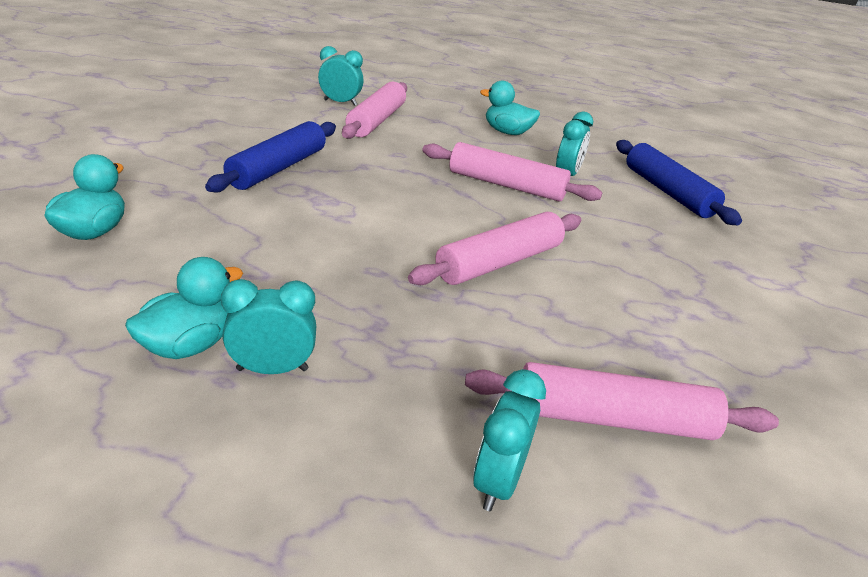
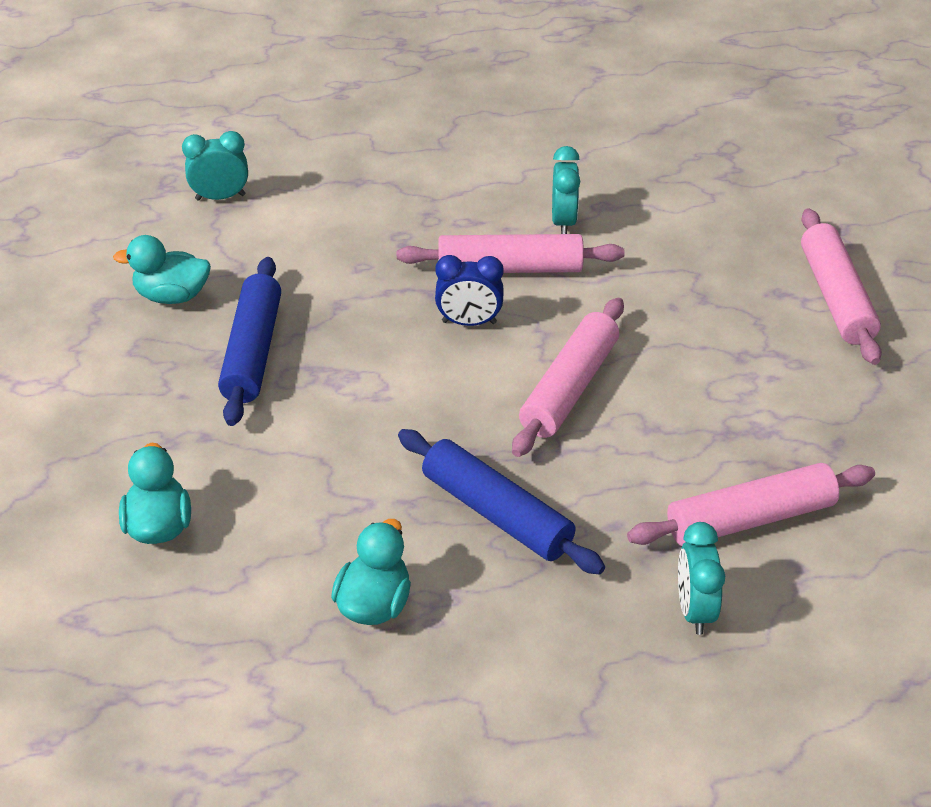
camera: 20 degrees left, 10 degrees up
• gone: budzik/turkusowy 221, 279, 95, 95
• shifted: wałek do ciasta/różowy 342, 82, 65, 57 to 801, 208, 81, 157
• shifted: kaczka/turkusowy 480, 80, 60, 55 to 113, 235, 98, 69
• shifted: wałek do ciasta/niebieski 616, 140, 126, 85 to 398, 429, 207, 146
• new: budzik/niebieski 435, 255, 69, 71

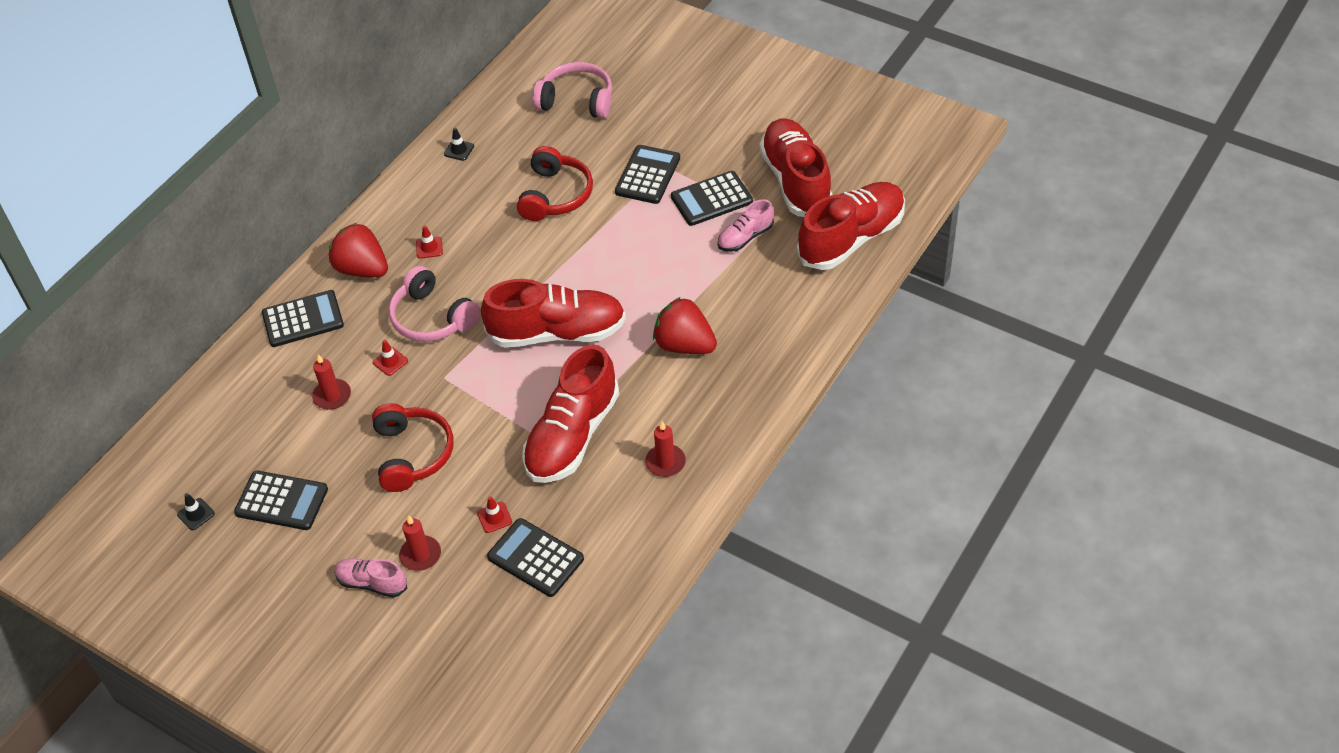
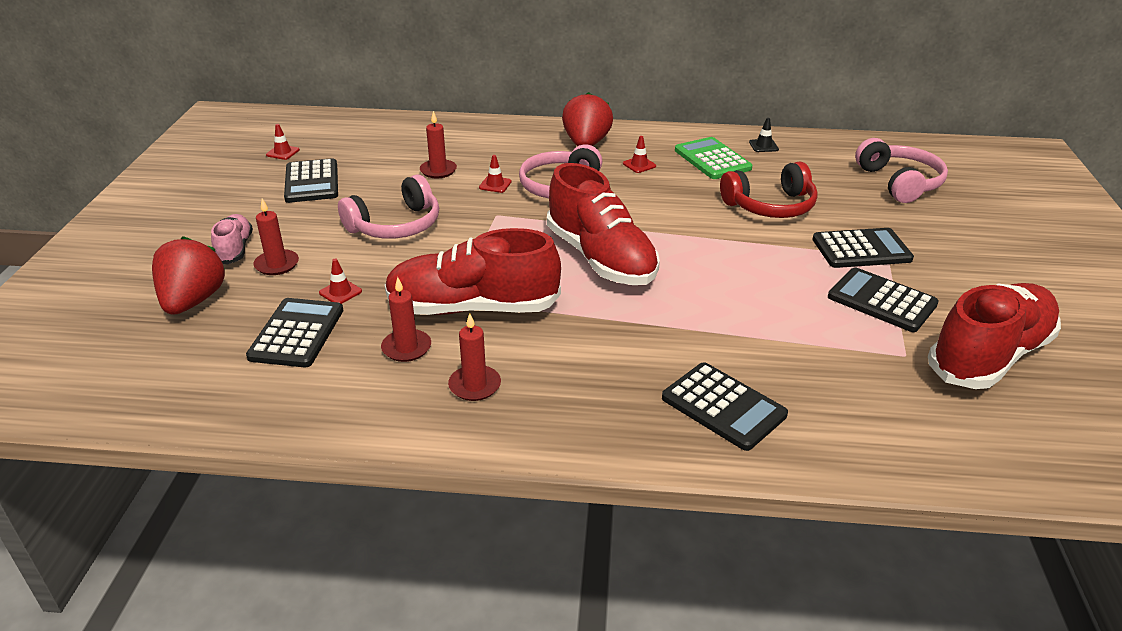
camera: 60 degrees right, 15 degrees down
• repainted: pachołek/czarny 177, 493, 38, 37 to pachołek/czerwony 266, 124, 34, 36
• shifted: kalkulator/czarny 262, 290, 82, 57 to 662, 362, 126, 89
• repainted: słuchawki/czerwony 372, 403, 81, 89 to słuchawki/różowy 338, 175, 101, 64
• shifted: truskawka/czerwony 653, 297, 64, 57 to 152, 236, 73, 79
• gone: but/różowy 718, 199, 56, 53
• gone: but/czerwony 797, 182, 108, 88
• new: świeca/czerwony 381, 277, 50, 85
• new: kalkulator/zielony 675, 137, 77, 42

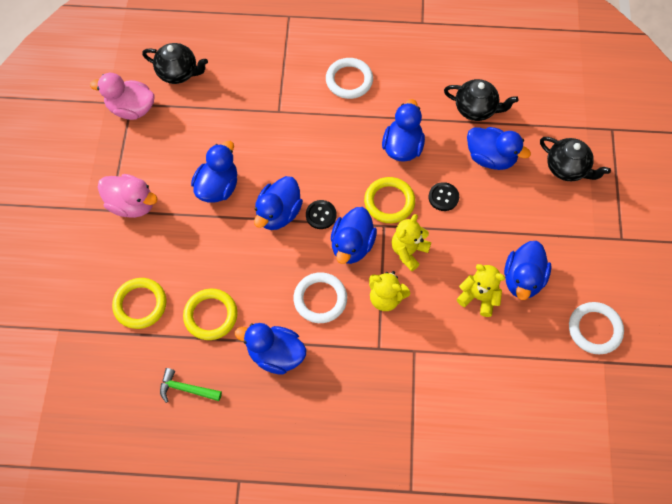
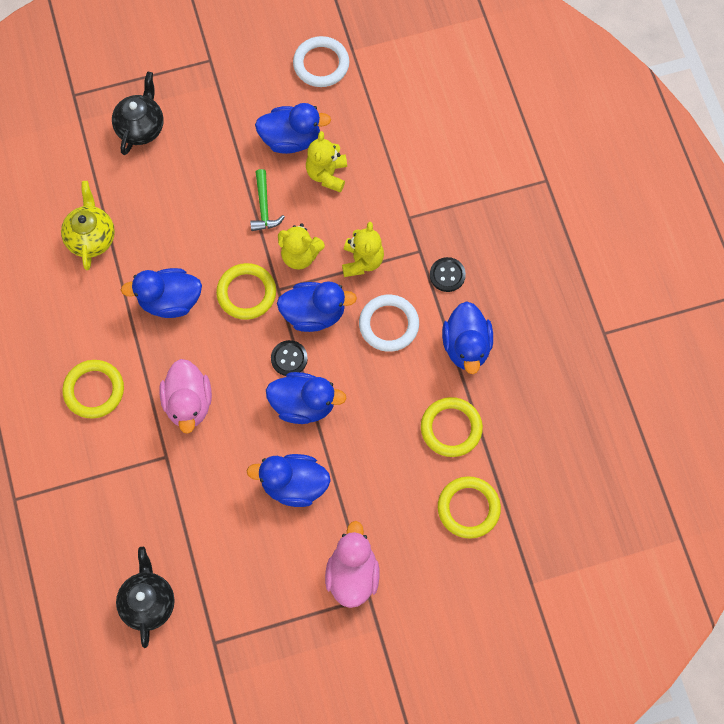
camera: 110 degrees left, 5 degrees up
• shifted: kaczka/różowy 90, 73, 65, 47 to 159, 359, 53, 75
• shifted: młotek/zielony 160, 368, 62, 35 to 250, 169, 35, 62
• repainted: pierścień/biały 326, 58, 47, 41 to pierścień/żółty 62, 360, 62, 59
• shifted: guzik/czarny 428, 182, 31, 29 to 430, 257, 36, 35
• repainted: imbryk/czarny 444, 79, 75, 42 to imbryk/żółty 61, 181, 54, 89
• gone: kaczka/niebieski 467, 127, 64, 43

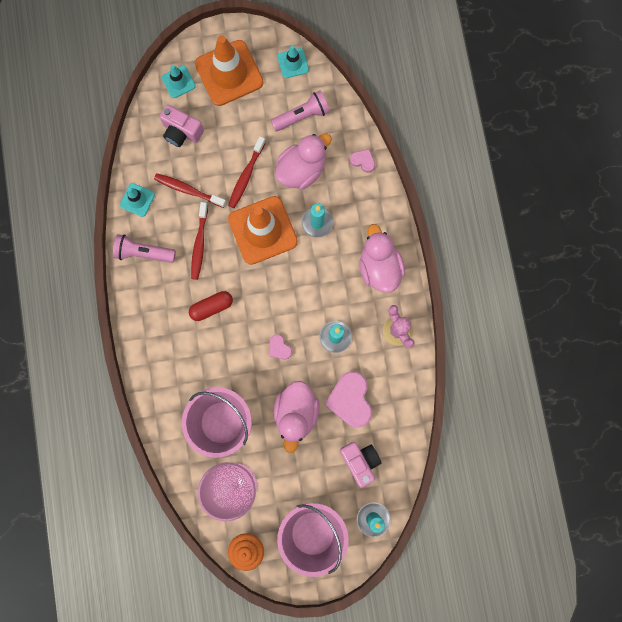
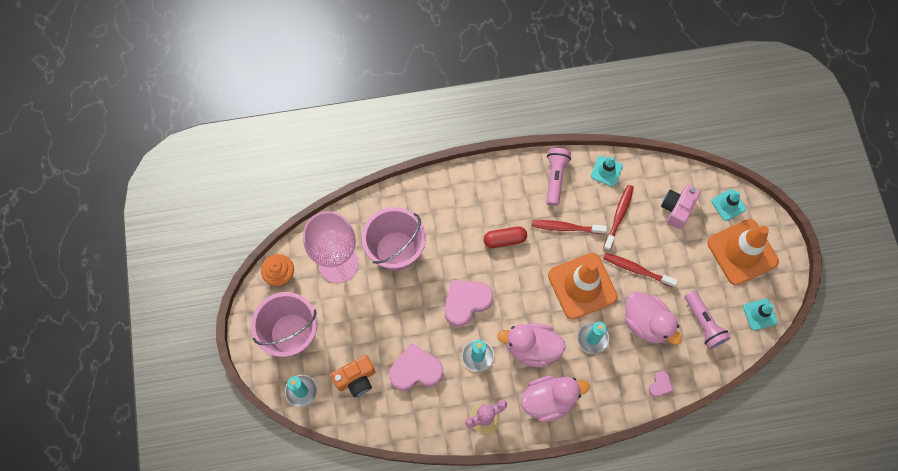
camera: 90 degrees right, 10 degrees down
• rotated: kapsułka/czerwony 189, 291, 44, 30 = 484, 226, 43, 22 75 degrees counterclockwise
• scaled: serce/różowy 269, 334, 23, 26 = 445, 280, 48, 47 x2.02
• shifted: kaczka/różowy 273, 381, 47, 72 to 497, 323, 69, 45
• repainted: aparat fotograficzny/różowy 340, 442, 41, 46 to aparat fotograficzny/pomarańczowy 331, 355, 44, 42

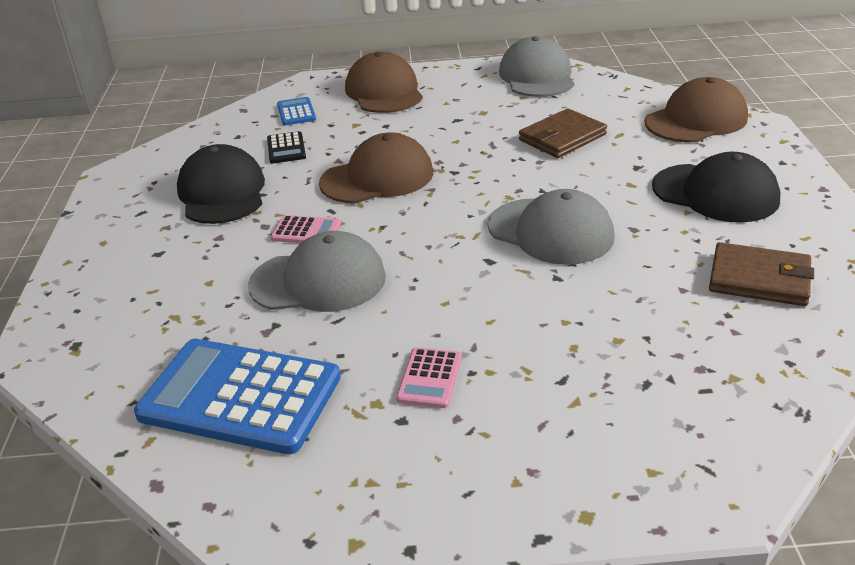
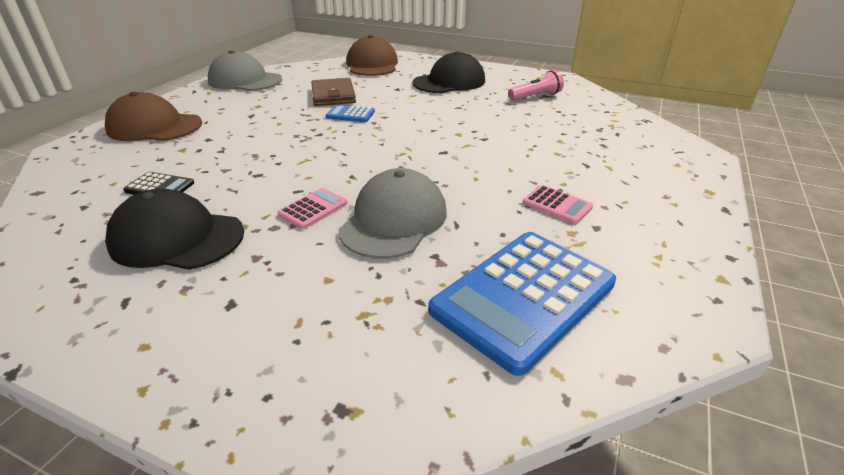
camera: 65 degrees left, 0 degrees up
• shifted: kalkulator/niebieski 277, 97, 39, 28 to 326, 105, 49, 17
• gone: czapka/brązowy 319, 132, 114, 71
• gone: czapka/szary 488, 189, 127, 76
• swapped: portfel/brązowy 709, 242, 105, 64 to latarka/różowy 508, 70, 56, 31

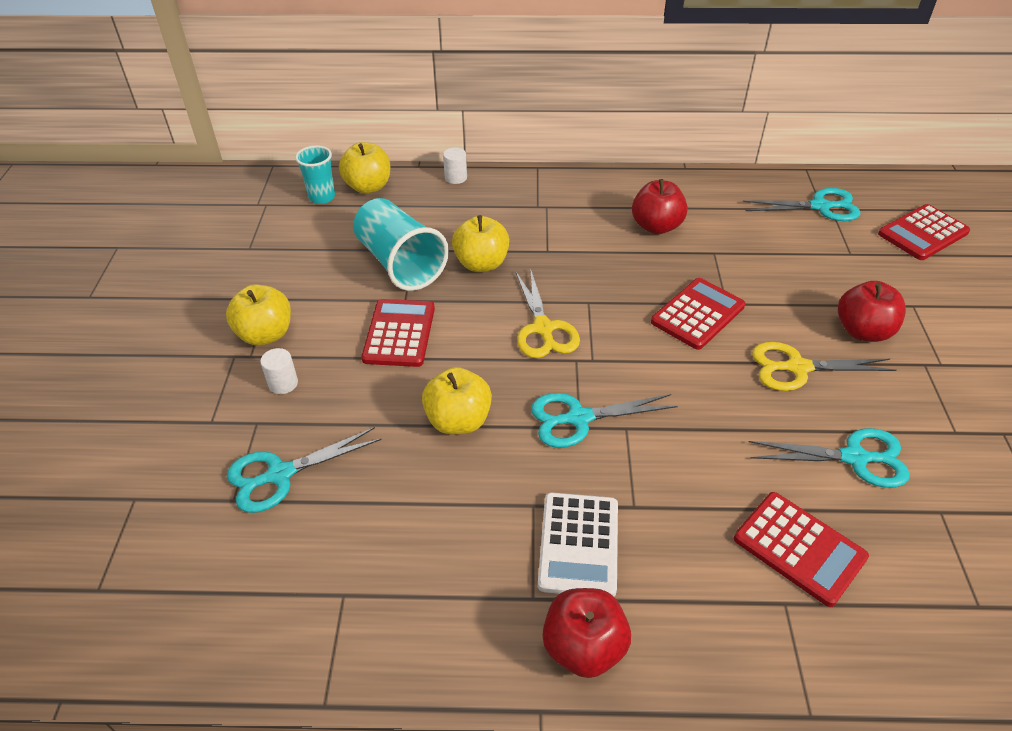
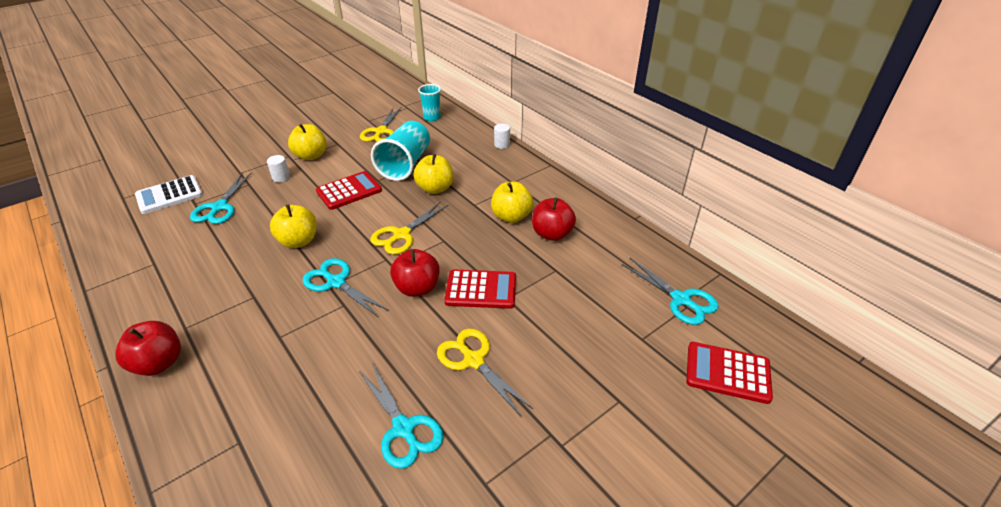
camera: 50 degrees right, 5 degrees down
• rotated: nożyczki/turkusowy 227, 427, 155, 86 = 190, 173, 61, 51 105 degrees counterclockwise
• shifted: jabłko/żółty 339, 142, 51, 52 to 491, 182, 42, 41
• shifted: kalkulator/biały 538, 492, 80, 105 to 135, 175, 68, 39
• gone: kalkulator/czerwony 734, 492, 135, 115
• shifted: jabłko/czerwony 838, 281, 68, 61 to 390, 249, 50, 48
• new: nożyczki/żółty 360, 108, 41, 34

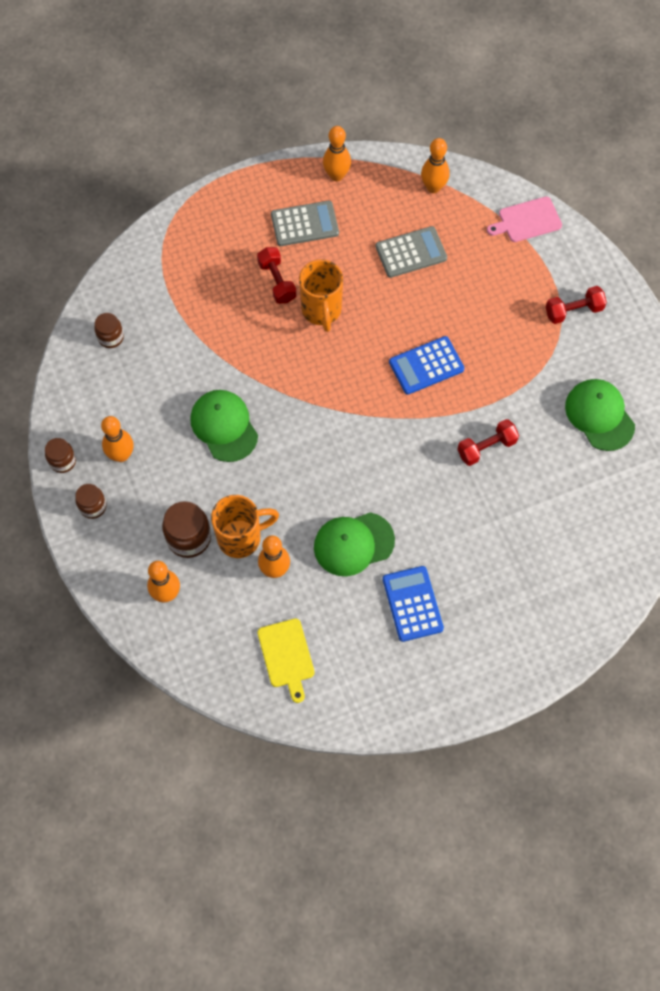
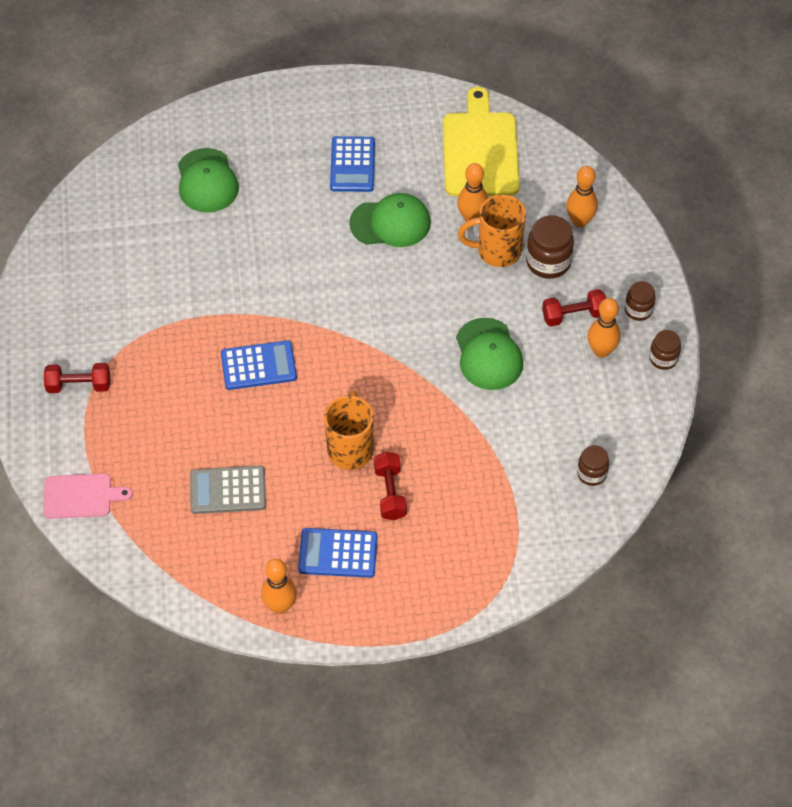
camera: 165 degrees left, 10 degrees down
• scaled: deska do krojenia/żółty 257, 618, 58, 85 = 443, 87, 77, 109 x1.75
• repainted: kalkulator/szary 271, 201, 68, 45 to kalkulator/niebieski 298, 528, 80, 50
• gone: kręgiel/pomarańczowy 421, 138, 29, 55
• shifted: hantel/czerwony 457, 419, 62, 47 to 542, 289, 64, 38
• shifted: czapka/zielony 565, 379, 70, 72 to 178, 148, 61, 65

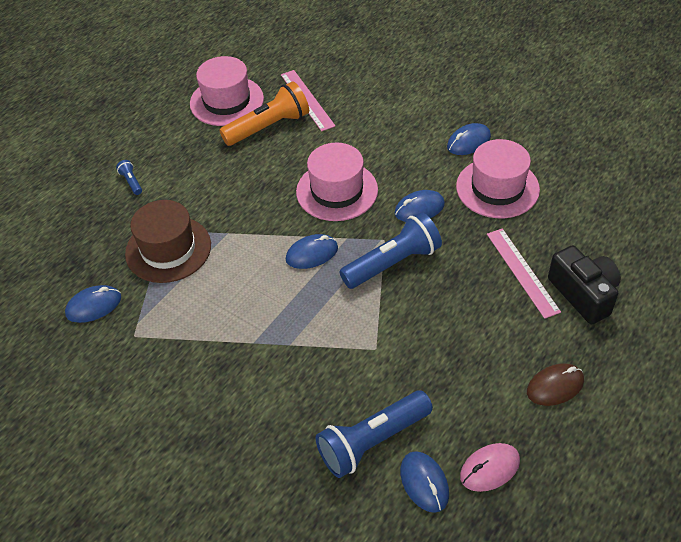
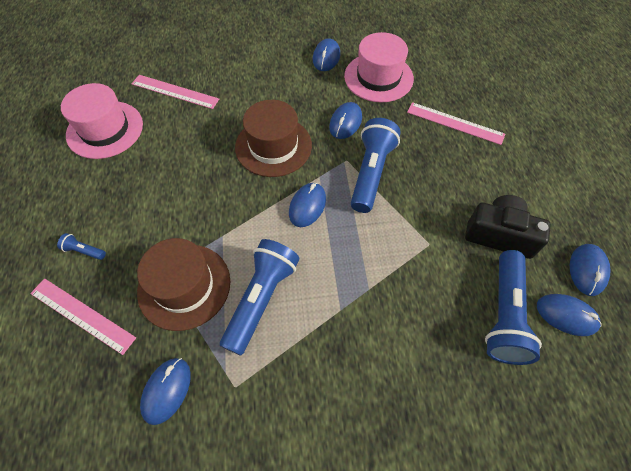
camera: 45 degrees left, 10 degrees up
• gone: latarka/pomarańczowy 219, 81, 90, 65
• repainted: kapelusz/różowy 296, 143, 82, 78 to kapelusz/brązowy 235, 100, 77, 77
• repainted: myszka/różowy 460, 443, 60, 49 to myszka/niebieski 570, 244, 41, 52
• gone: myszka/brązowy 527, 363, 57, 43
• shifted: aparat fotograficzny/czarny 548, 245, 73, 79 to 465, 195, 86, 64
• new: linijka/różowy 30, 279, 106, 76
• new: latarka/niebieski 220, 239, 79, 117

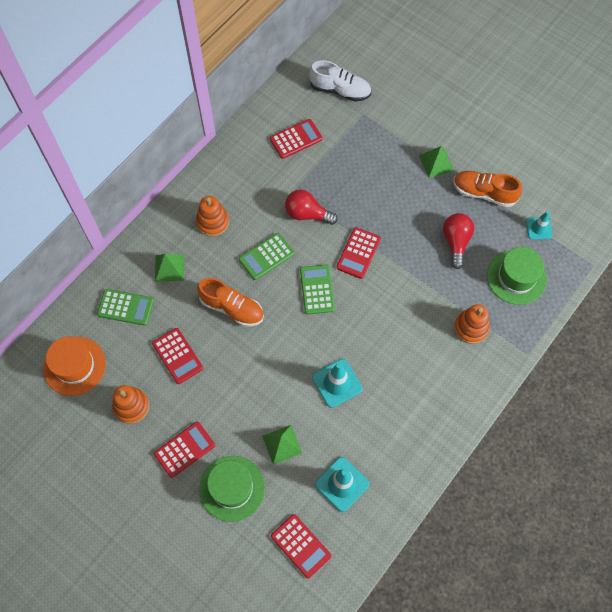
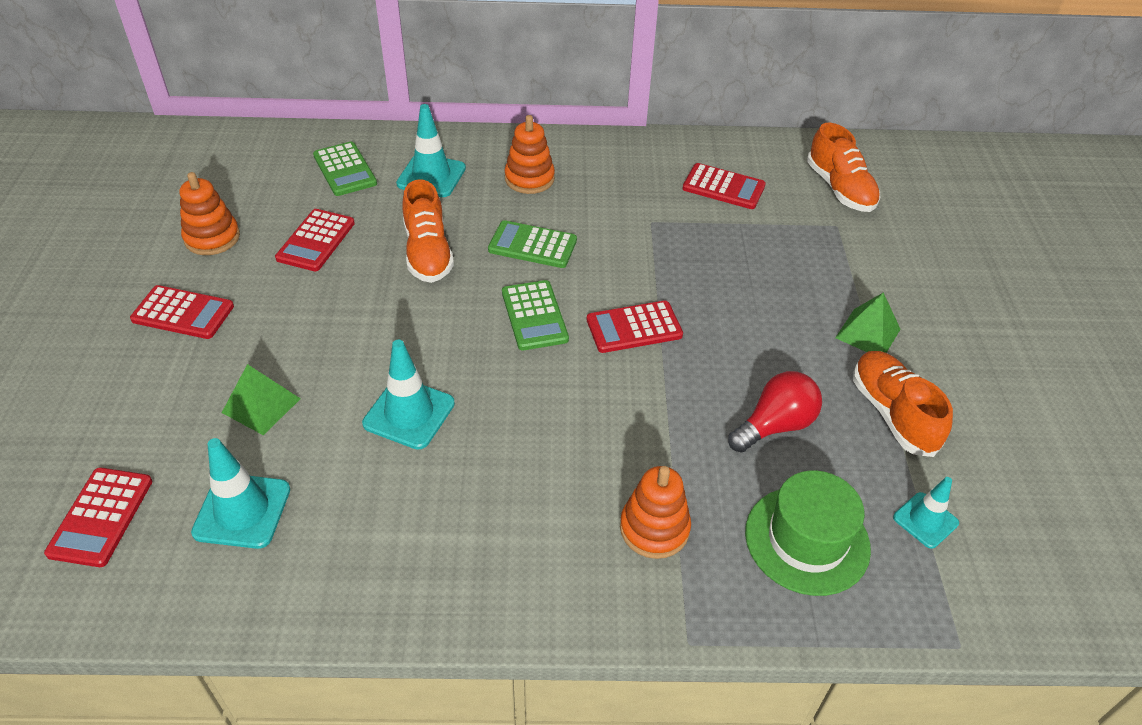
camera: 50 degrees right, 20 degrees down
• gone: kapelusz/pomarańczowy 43, 336, 63, 60
• swapped: piramida/zielony 155, 254, 29, 28 to pachołek/turkusowy 396, 104, 70, 93
• gone: kapelusz/zielony 199, 456, 66, 66
• gone: żarówka/czerwony 285, 189, 53, 36
• rotated: kalkulator/zielony 300, 265, 35, 50 = 502, 280, 67, 71 120 degrees clockwise
• repainted: but/biały 309, 60, 62, 42 to but/pomarańczowy 807, 123, 73, 89

